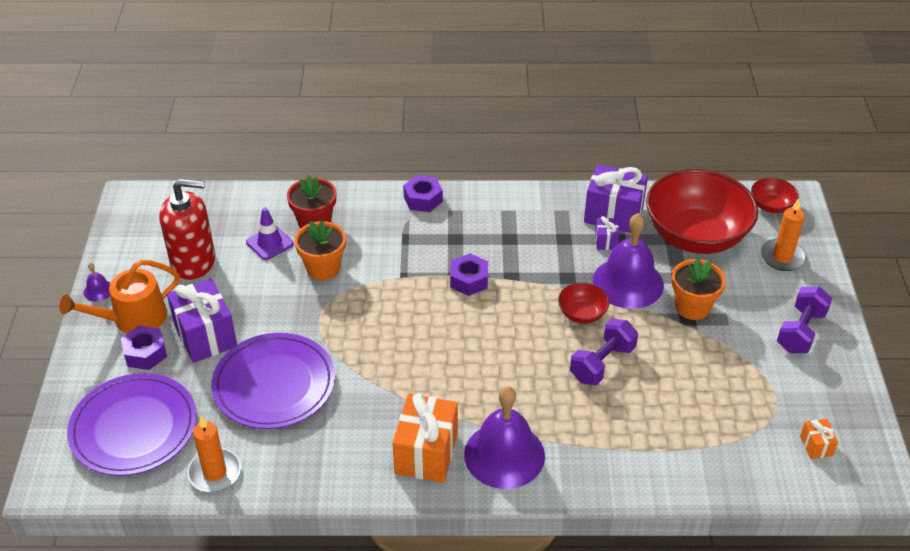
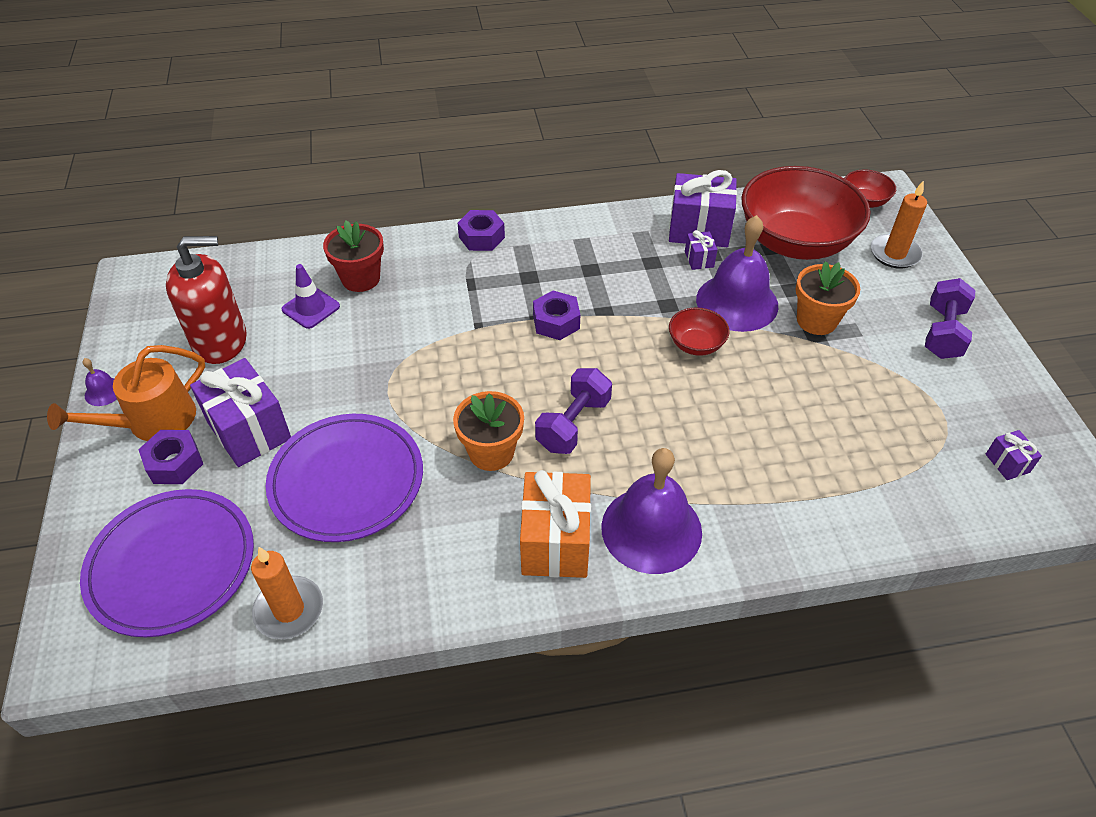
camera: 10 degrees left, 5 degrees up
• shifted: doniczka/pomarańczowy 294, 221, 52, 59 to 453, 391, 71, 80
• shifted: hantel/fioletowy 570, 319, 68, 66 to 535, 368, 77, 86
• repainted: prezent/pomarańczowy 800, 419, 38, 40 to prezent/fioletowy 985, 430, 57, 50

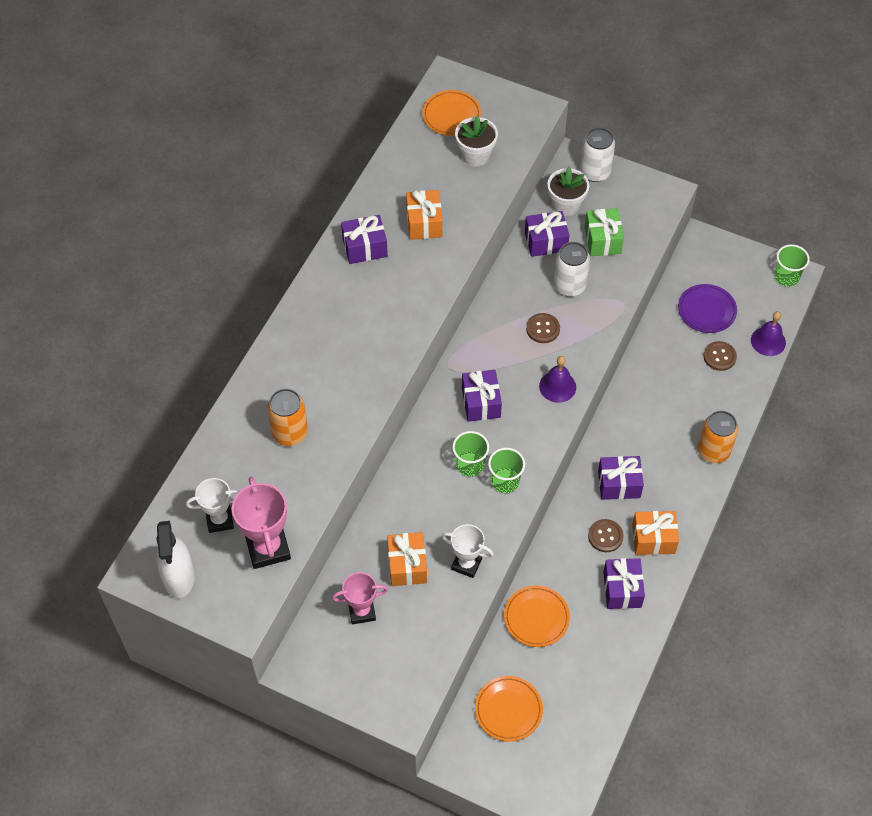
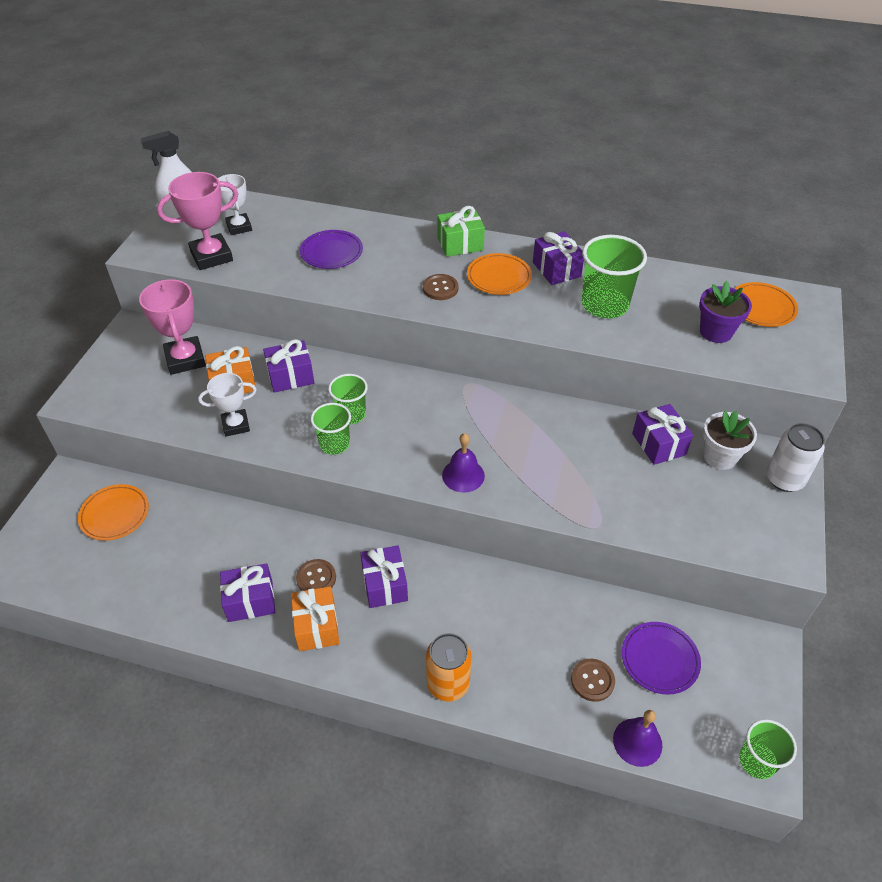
camera: 80 degrees right, 10 degrees down
• swapped: puszka/pomarańczowy 267, 388, 41, 58 to talerz/fioletowy 300, 230, 63, 39
• scaled: puchar/różowy 332, 572, 56, 52 = 139, 279, 67, 96 x1.53
• swapped: prezent/pomarańczowy 406, 190, 36, 50 to szklanka/zielony 582, 235, 65, 83
• rotated: puchar/biały 442, 524, 51, 54 = 198, 373, 59, 64 60 degrees clockwise
• repainted: doniczka/biały 455, 116, 43, 51 to doniczka/fioletowy 699, 281, 53, 62
• shifted: prezent/fioletowy 462, 370, 40, 52 to 263, 339, 51, 54
• shifted: talerz/pomarańczowy 504, 585, 66, 62 to 467, 253, 65, 42
• shifted: guzik/brązowy 526, 313, 34, 30 to 423, 274, 36, 26
• gone: puszka/biały 554, 242, 36, 55
• shifted: prezent/zielony 585, 208, 39, 48 to 437, 206, 48, 51

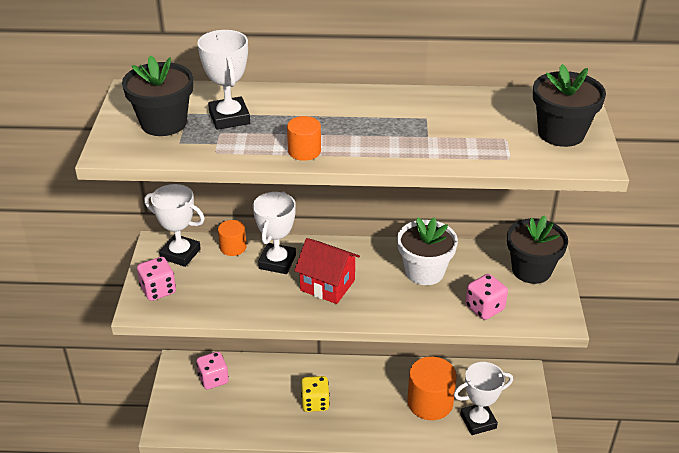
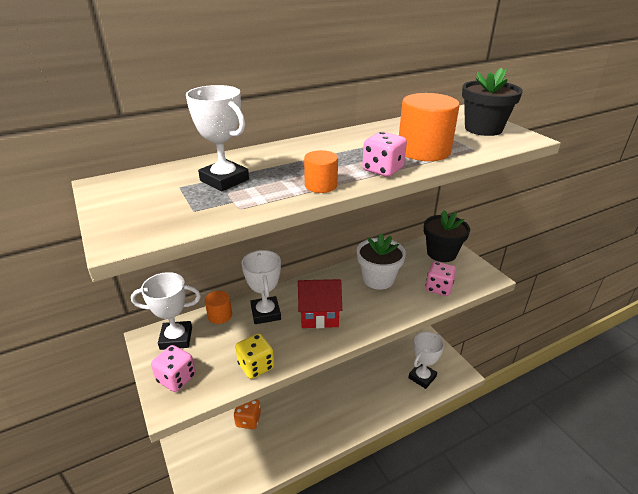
camera: 30 degrees left, 5 degrees down
• gone: doniczka/czarny 122, 55, 71, 81
• shifted: kostka do gry/różowy 196, 351, 33, 39 to 362, 132, 45, 45
• shifted: kostka do gry/żółty 301, 376, 29, 36 to 235, 333, 39, 46
• shifted: walec/pomarańczowy 407, 357, 50, 63 to 399, 93, 61, 68
• new: kostka do gry/pomarańczowy 234, 399, 27, 30

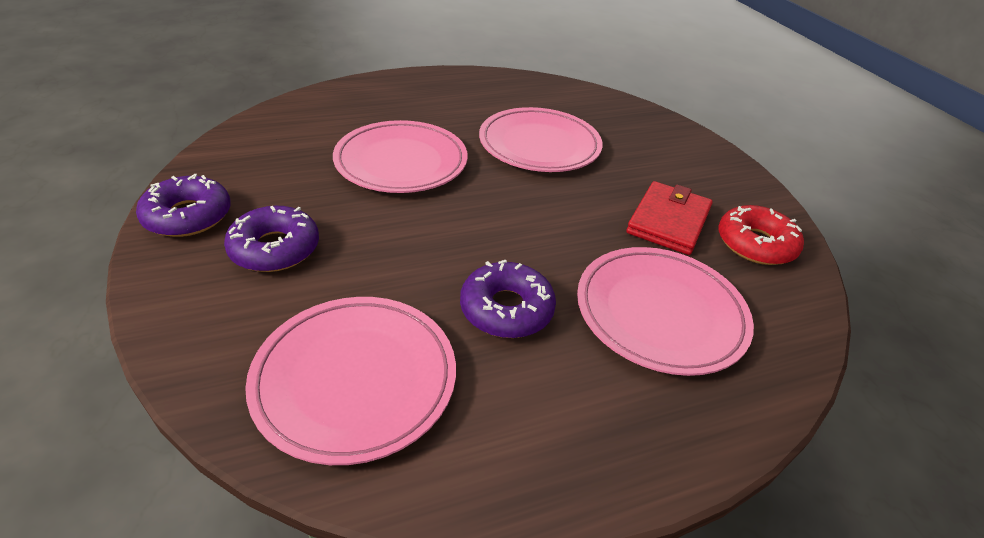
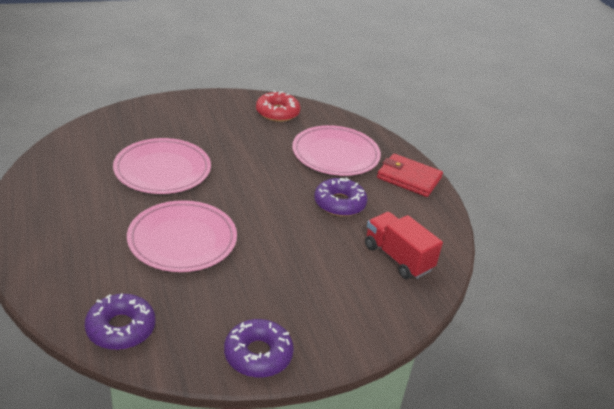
camera: 90 degrees left, 5 degrees down
• shifted: donut/fioletowy 224, 206, 95, 66 to 85, 294, 71, 56
• swapped: talerz/różowy 245, 297, 211, 168 to ciężarówka/czerwony 365, 212, 78, 67
• shifted: portfel/czerwony 626, 181, 87, 74 to 377, 154, 66, 43

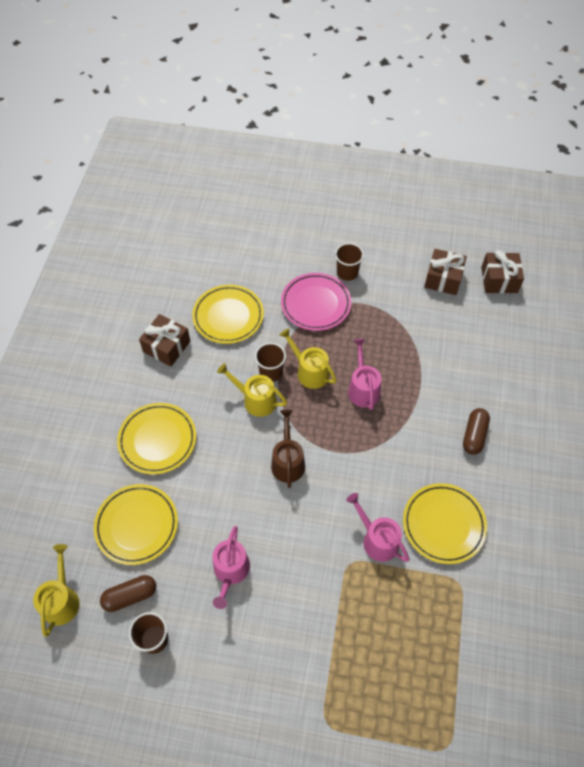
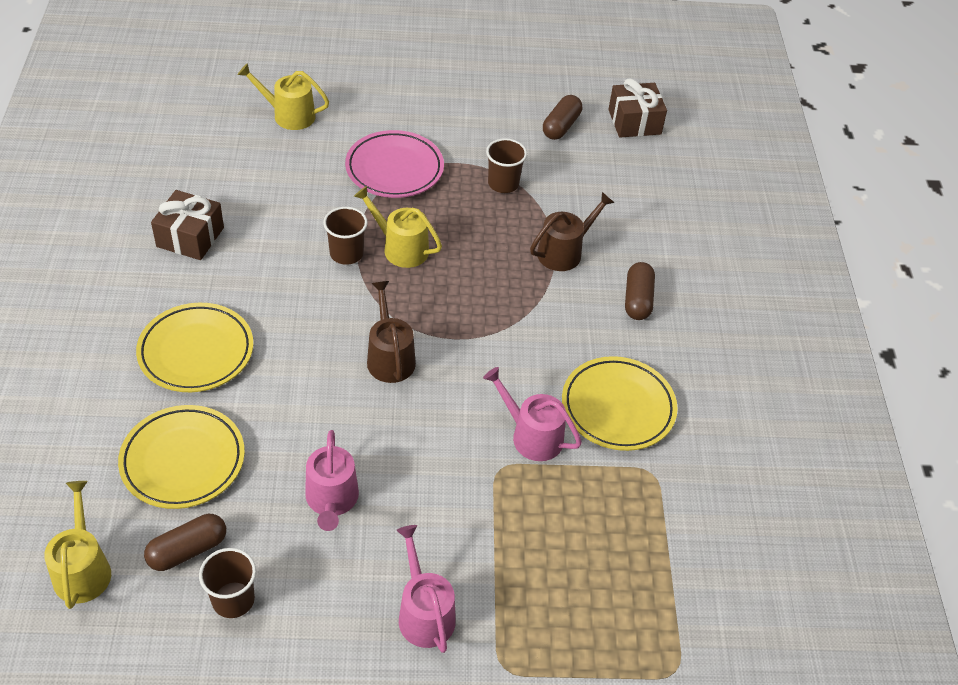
camera: 15 degrees left, 10 degrees down
• gone: talerz/żółty 192, 285, 72, 59
• shifted: konewka/żółty 217, 363, 70, 54 to 238, 63, 91, 67
• shifted: szklanka/brązowy 335, 243, 29, 38 to 486, 138, 41, 55
• shifted: konewka/różowy 348, 339, 34, 71 to 396, 525, 60, 128
• swapped: prezent/brązowy 424, 249, 43, 46 to kapsułka/brązowy 543, 95, 39, 45
• new: konewka/brązowy 530, 192, 84, 79

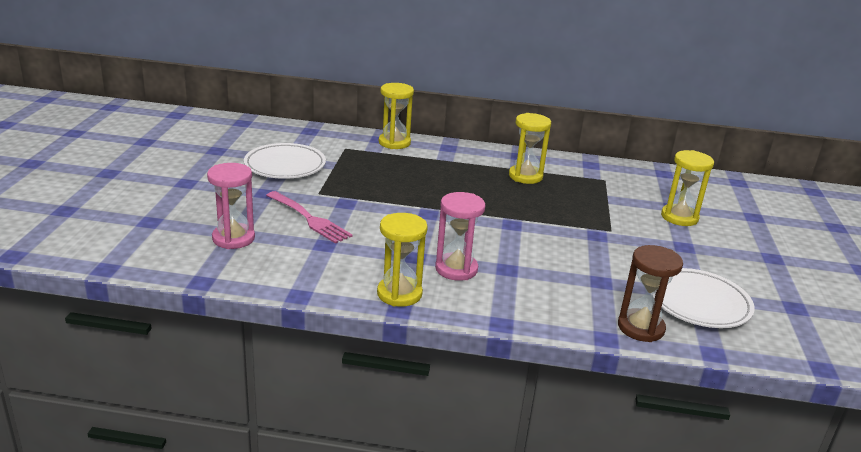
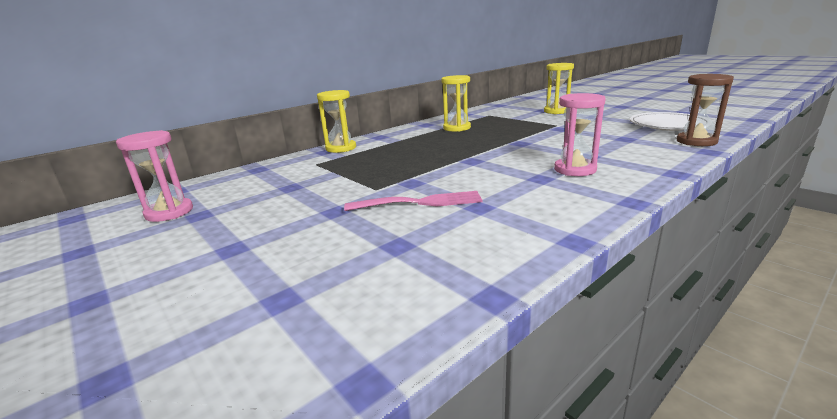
camera: 45 degrees left, 5 degrees down
• shifted: klepsydra/różowy 207, 163, 48, 86 to 116, 130, 77, 92
• gone: talerz/biały 244, 143, 82, 36
• gone: klepsydra/żółty 377, 213, 51, 94

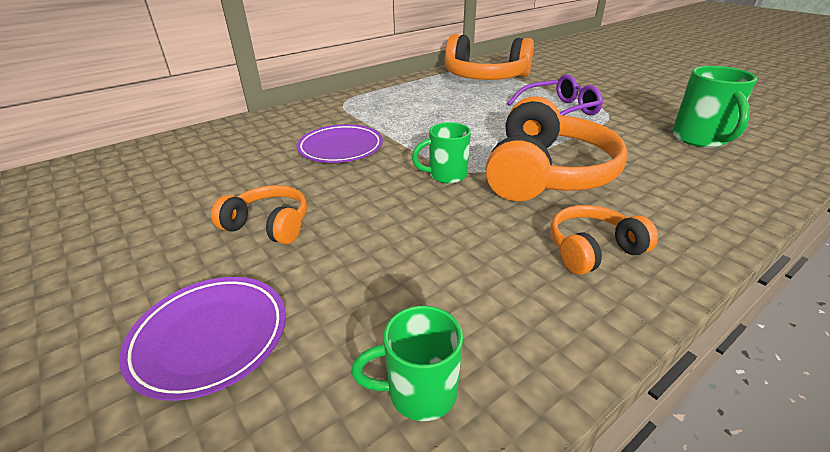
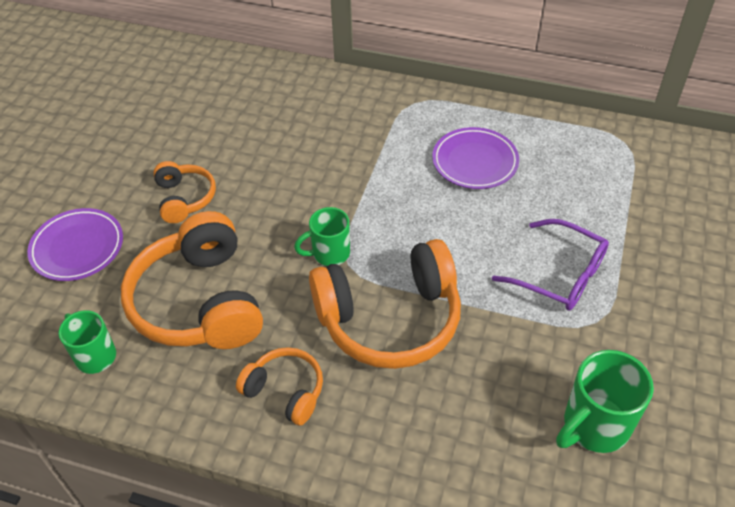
camera: 55 degrees right, 15 degrees up
• shifted: talerz/fioletowy 296, 124, 87, 39 to 432, 127, 87, 62
• rotated: kubek/zielony 412, 122, 59, 61 = 294, 207, 56, 59 60 degrees counterclockwise
• shifted: słuchawki/pomarańczowy 444, 34, 90, 46 to 121, 211, 142, 138

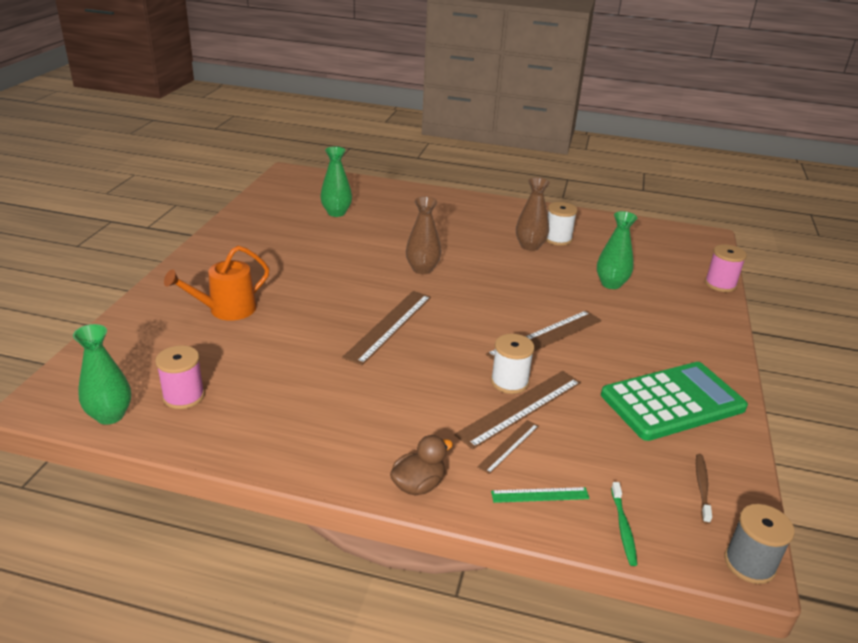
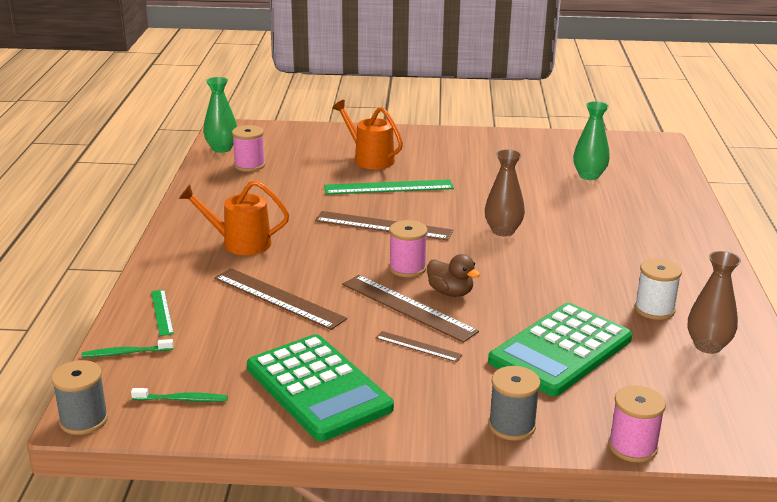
camera: 80 degrees right, 5 degrees down
• shifted: kaczka/brązowy 390, 435, 63, 60 to 427, 254, 53, 43
• shifted: linijka/brązowy 477, 420, 62, 54 to 376, 331, 87, 31
• gone: szpulka/biały 491, 334, 44, 60
• shifted: wazon/brązowy 516, 177, 34, 74 to 688, 251, 53, 103
• swapped: wazon/zielony 597, 211, 40, 78 to kalkulator/zielony 488, 303, 144, 93
• repainted: szczoteczka do zębów/brązowy 696, 454, 16, 70 to szczoteczka do zębów/zielony 131, 388, 97, 14
• new: konewka/pomarańczowy 179, 180, 110, 75
• new: linijka/zielony 324, 179, 130, 15
• new: szpulka/różowy 389, 220, 39, 57
• new: szpulka/szary 488, 366, 52, 75

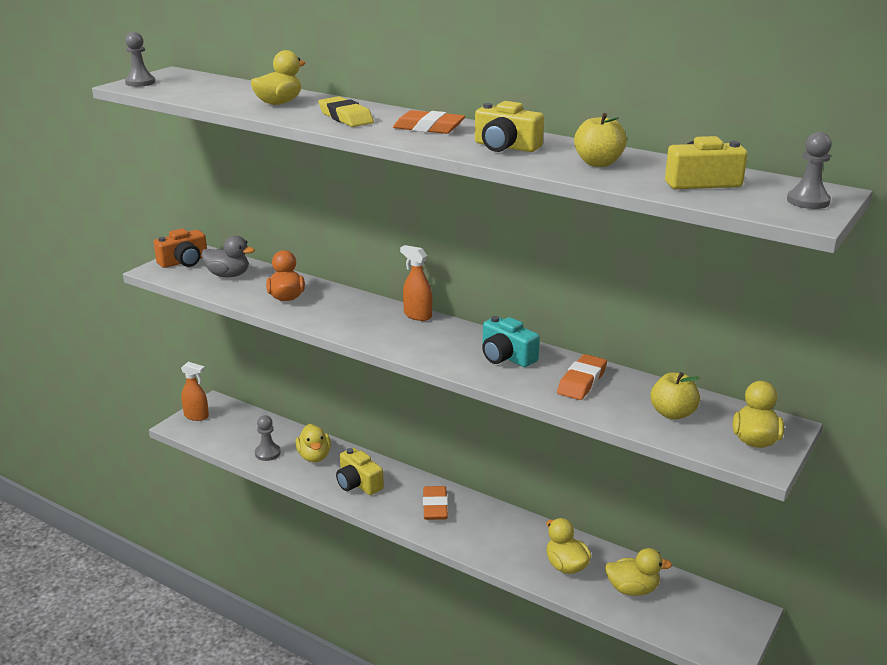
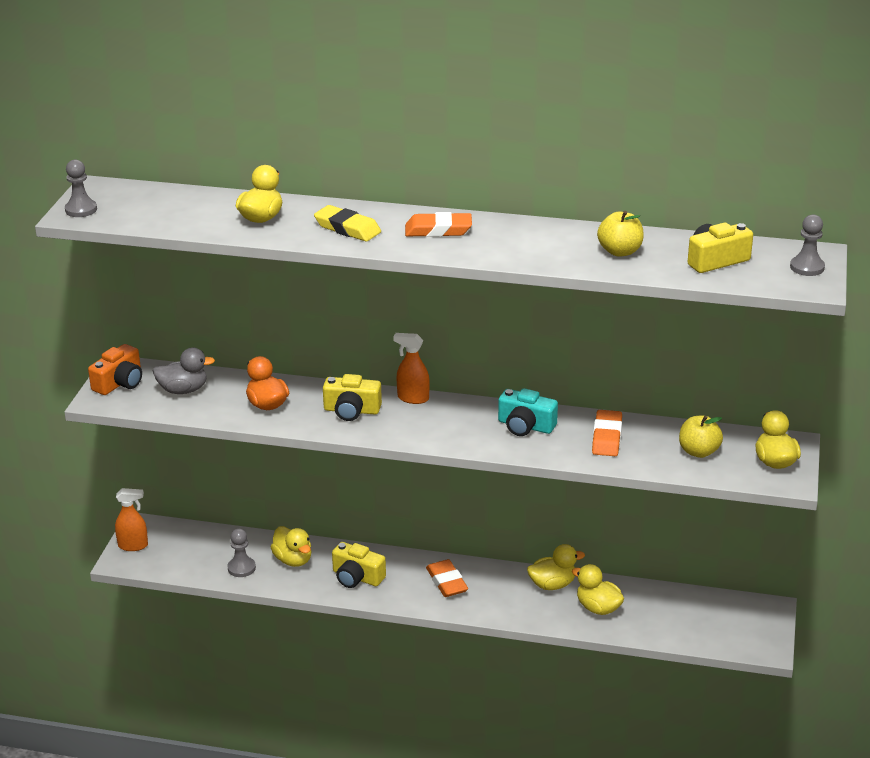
camera: 20 degrees left, 5 degrees up
• shifted: aparat fotograficzny/żółty 475, 101, 69, 51 to 323, 374, 59, 47
• shifted: kaczka/żółty 605, 548, 67, 48 to 527, 544, 58, 46

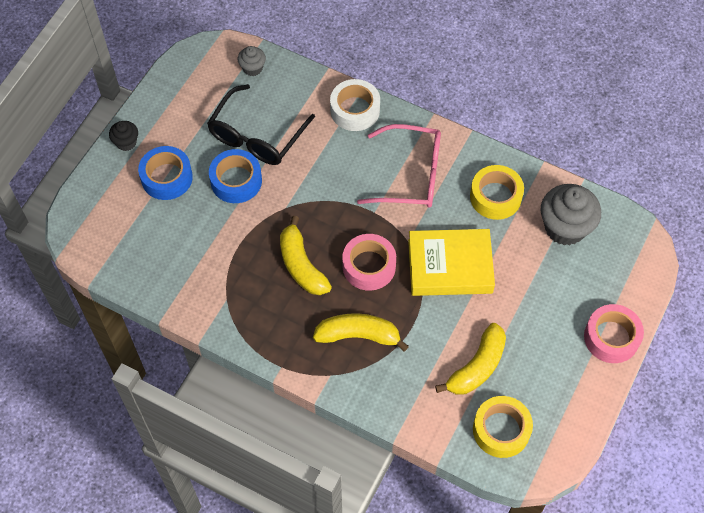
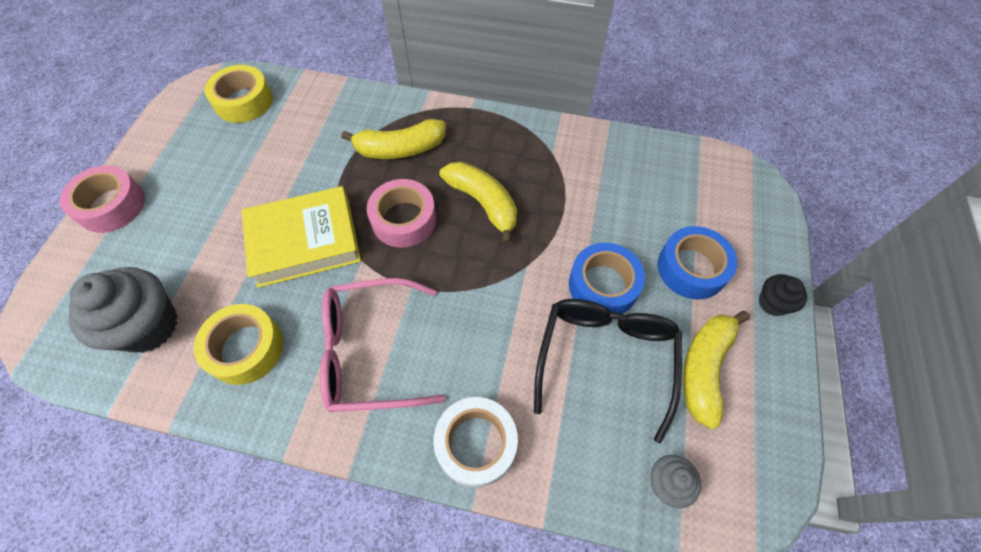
camera: 165 degrees right, 0 degrees up
• shifted: banan/żółty 435, 323, 71, 72 to 683, 311, 67, 118

